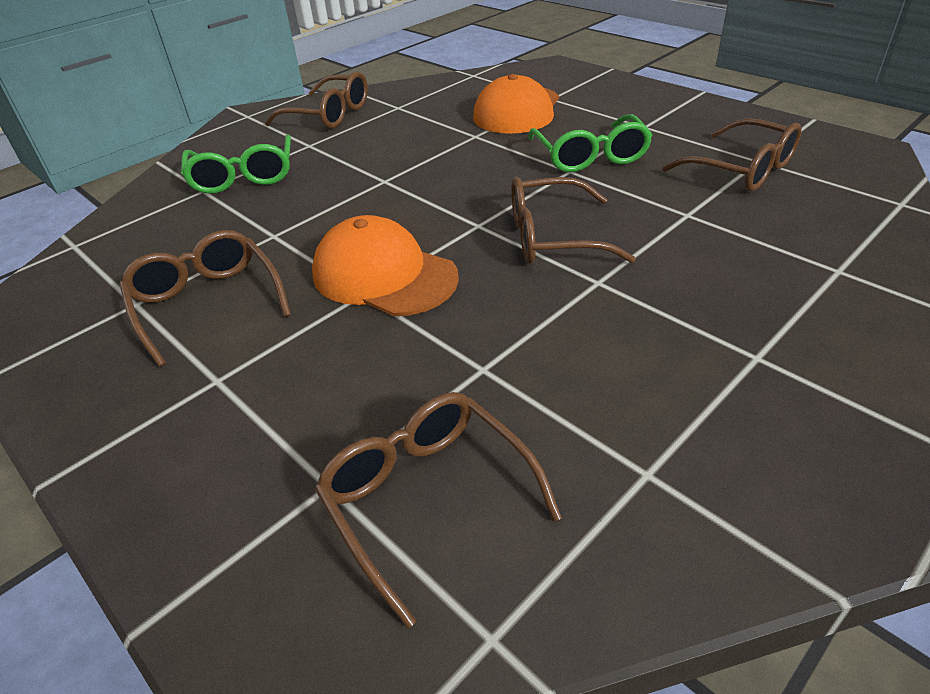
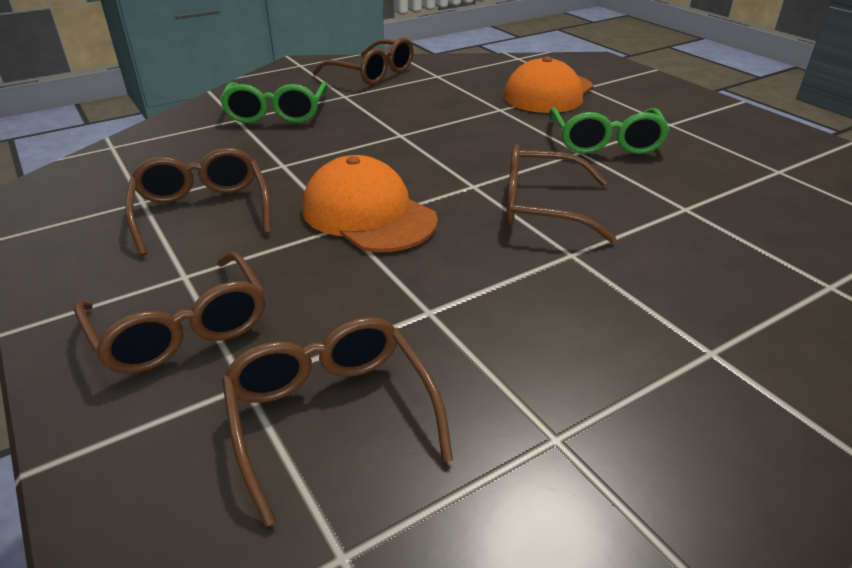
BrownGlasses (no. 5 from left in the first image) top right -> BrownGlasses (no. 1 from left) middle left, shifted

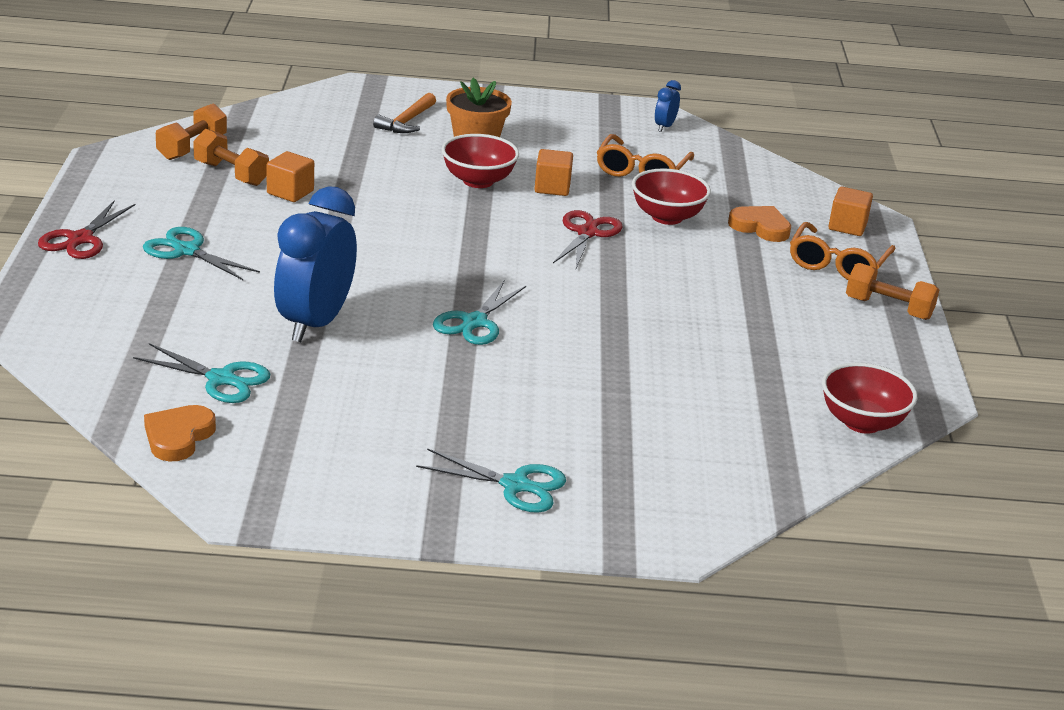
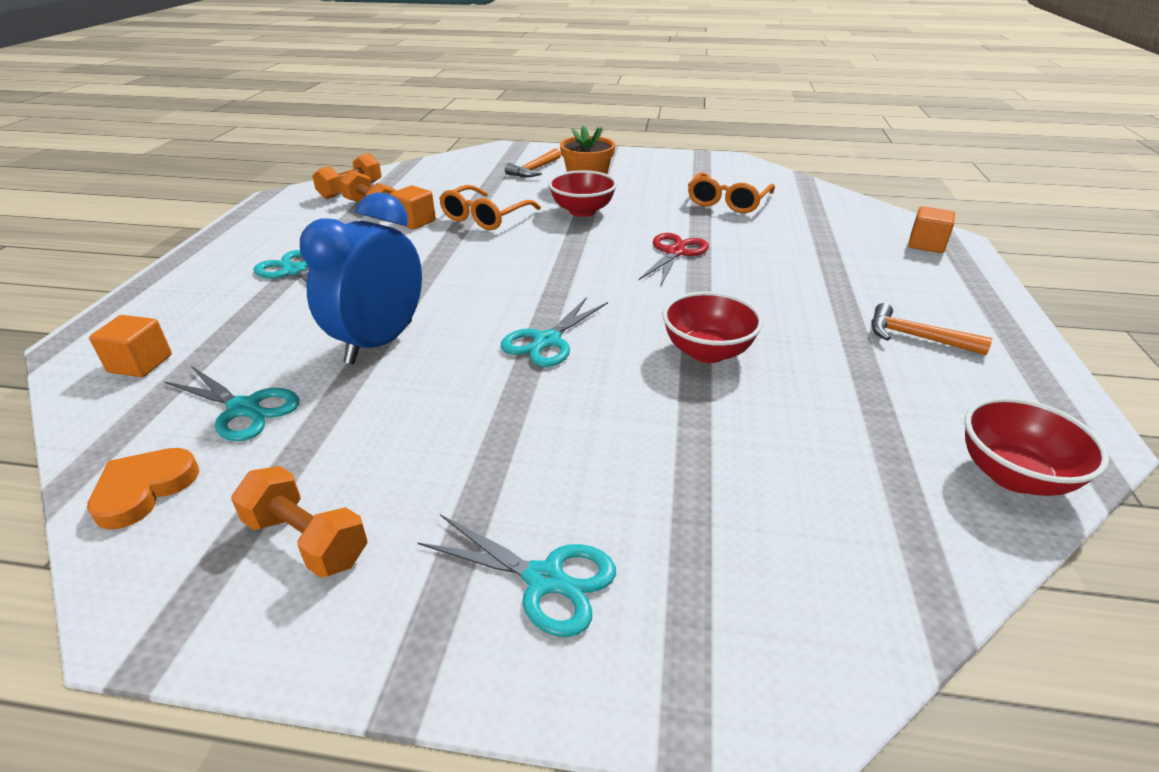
OrangeCube (no. 2 from left in the first image) top centre -> OrangeCube (no. 1 from left) middle left, shifted
OrangeDumbbell (no. 3 from left in the first image) middle right -> OrangeDumbbell (no. 1 from left) bottom left, shifted
OrangeGlasses (no. 2 from left in the first image) middle right -> OrangeGlasses (no. 1 from left) top centre, shifted
RedBowl (no. 2 from left) top centre -> RedBowl (no. 2 from left) centre, shifted
none -> OrangeHammer (no. 2 from left) middle right
RedScissors (no. 1 from left) top left -> none
BlueClock (no. 2 from left) top centre -> none
OrangeHeart (no. 2 from left) top right -> none

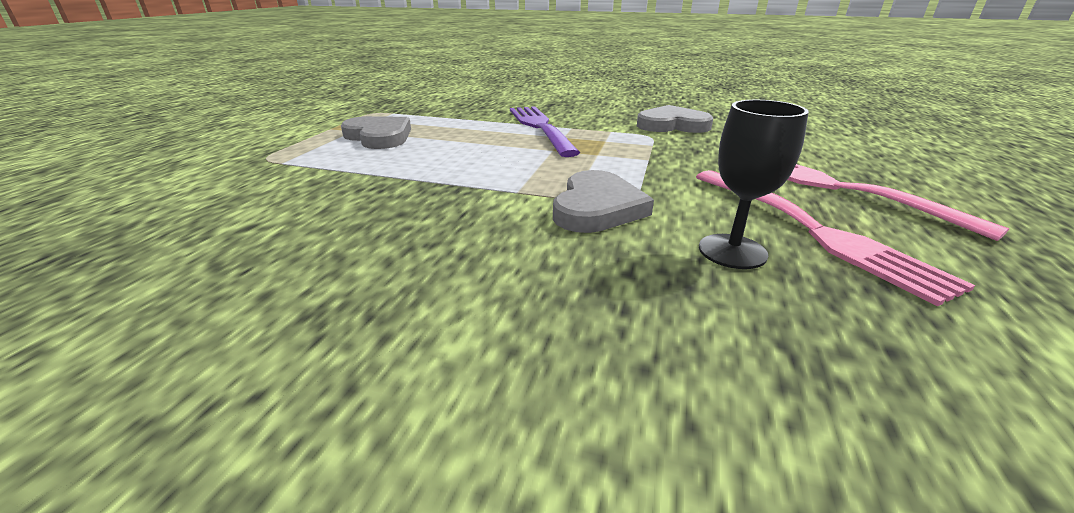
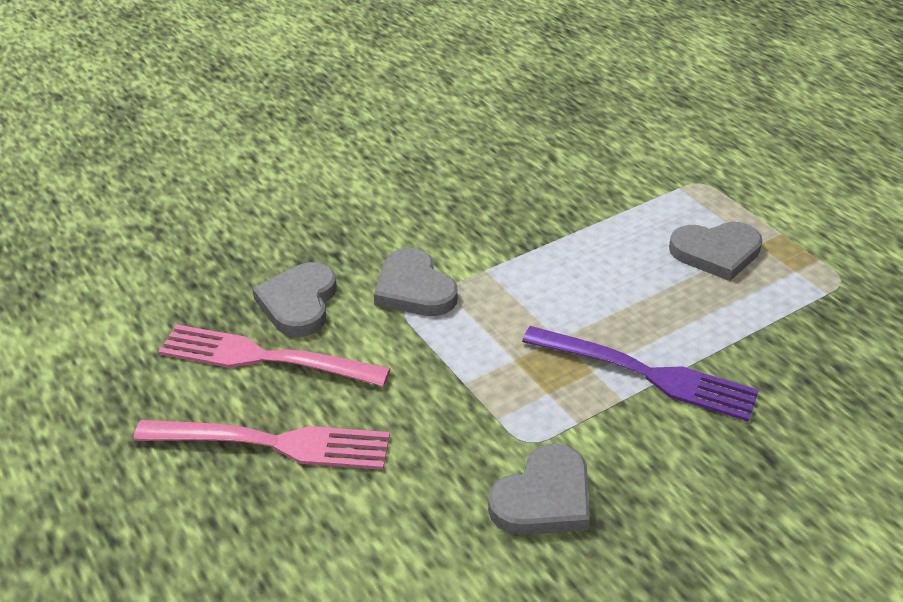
BlackGoblet middle right -> GreyHeart (no. 1 from left) middle left

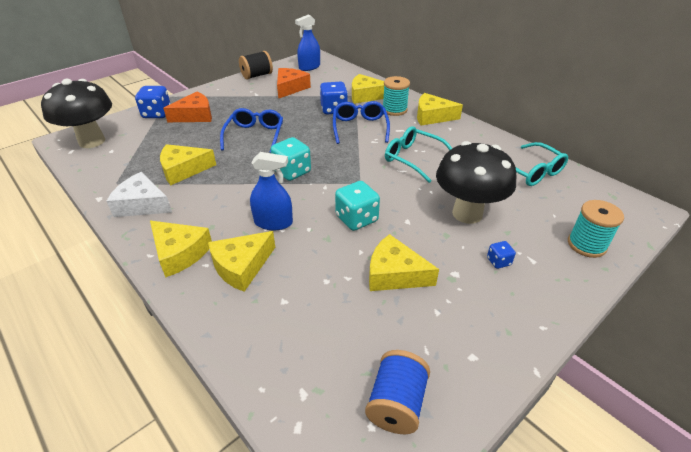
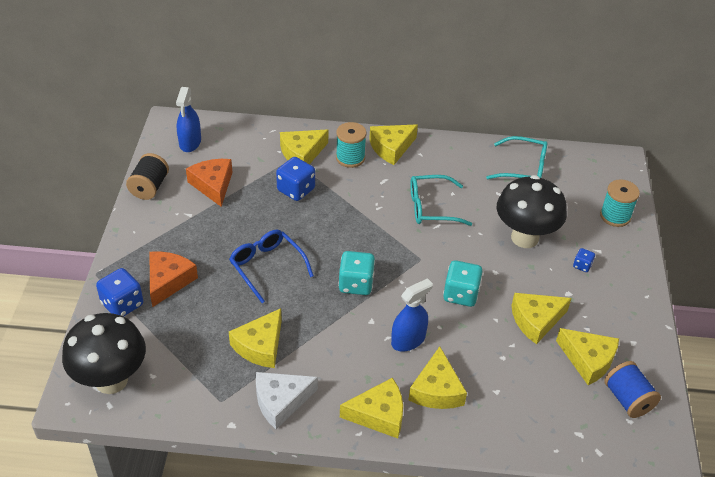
none -> YellowCheese (no. 7 from left) bottom right
BlueGlasses (no. 2 from left) top centre -> none

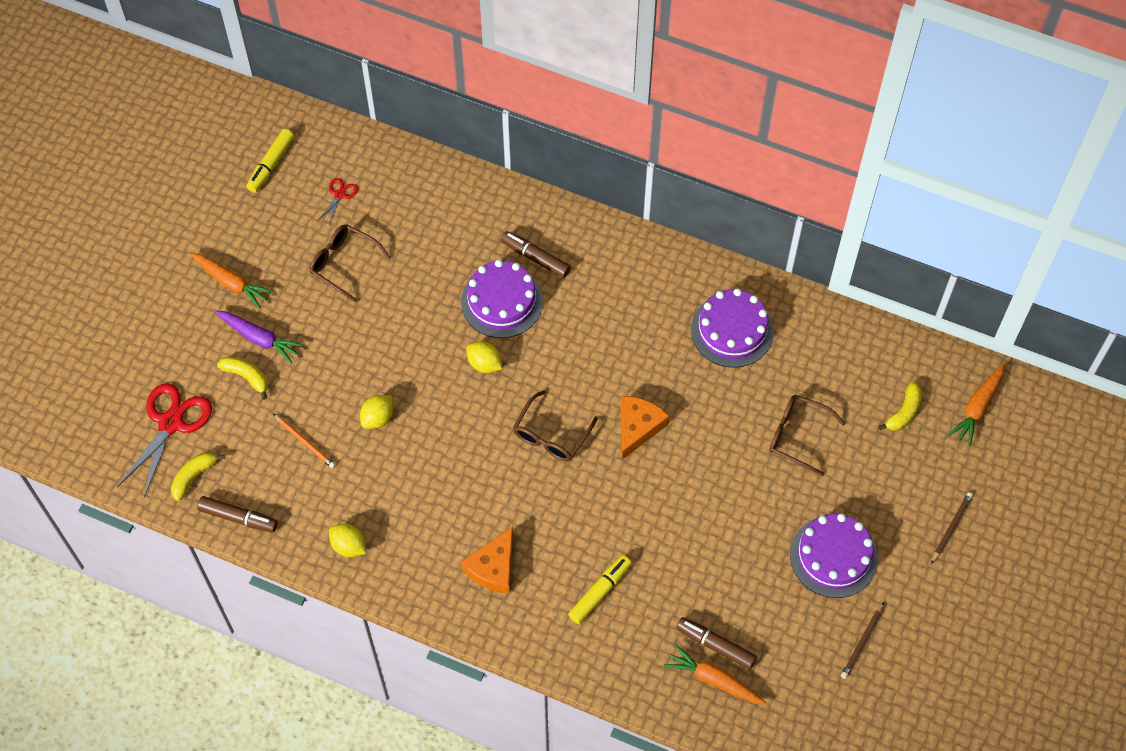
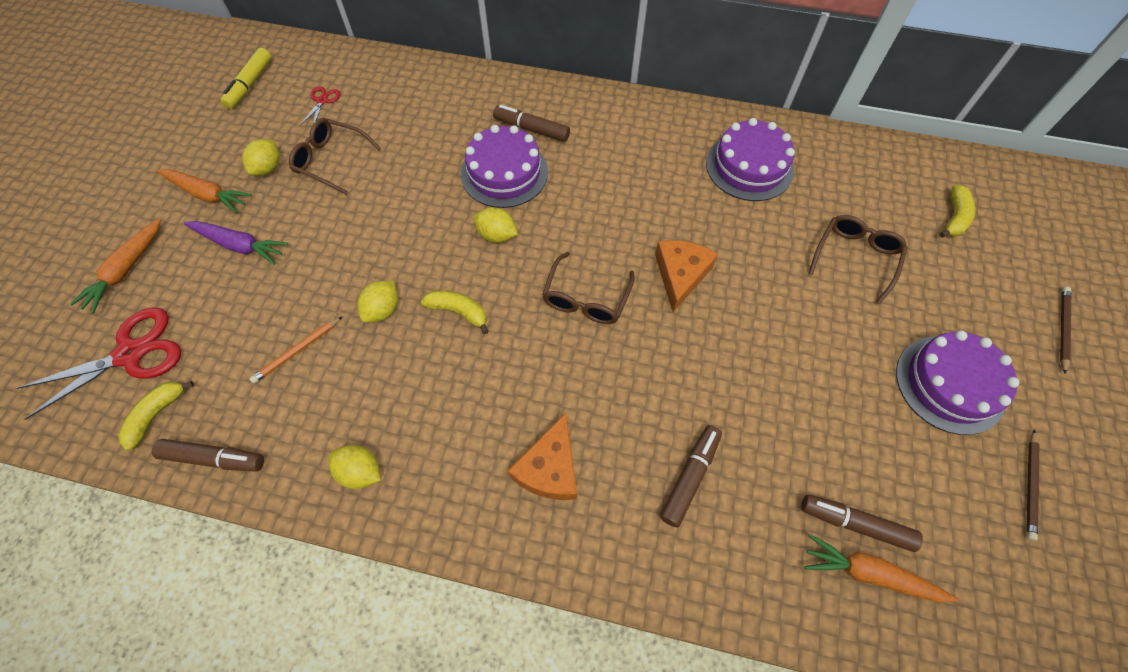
RedScissors (no. 1 from left) middle left, 45 degrees clockwise
OrangeCarrot (no. 3 from left in the first image) middle right -> OrangeCarrot (no. 1 from left) middle left, shifted
none -> YellowLemon (no. 1 from left) top left
OrangePencil middle left, 105 degrees clockwise
YellowBanana (no. 2 from left) middle left -> YellowBanana (no. 2 from left) centre, shifted
YellowMarker (no. 2 from left) bottom centre -> BrownMarker (no. 3 from left) bottom centre
BrownGlasses (no. 3 from left) middle right, 105 degrees clockwise

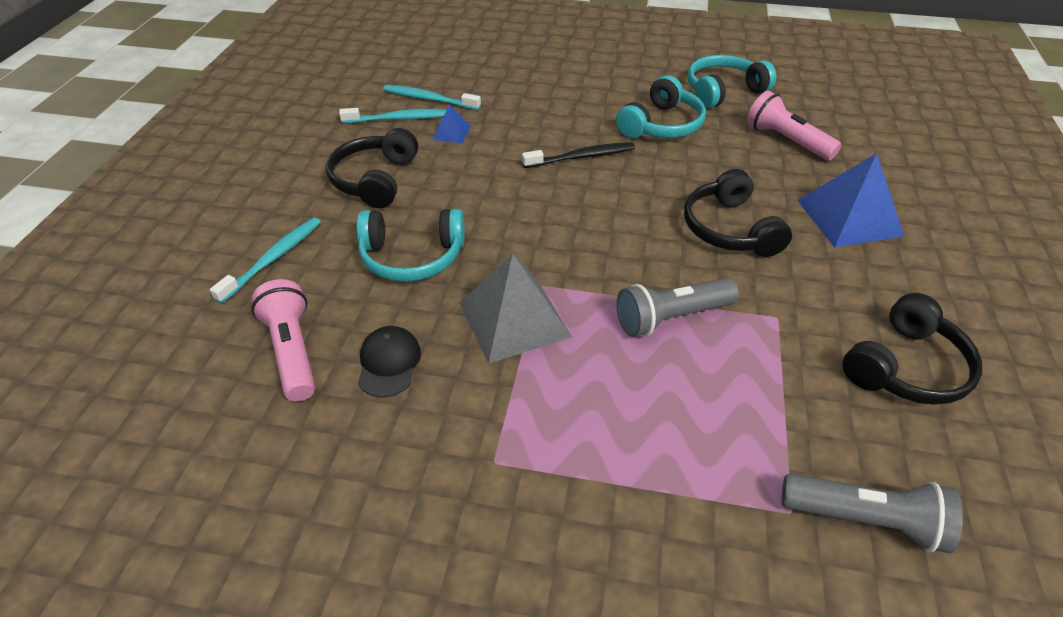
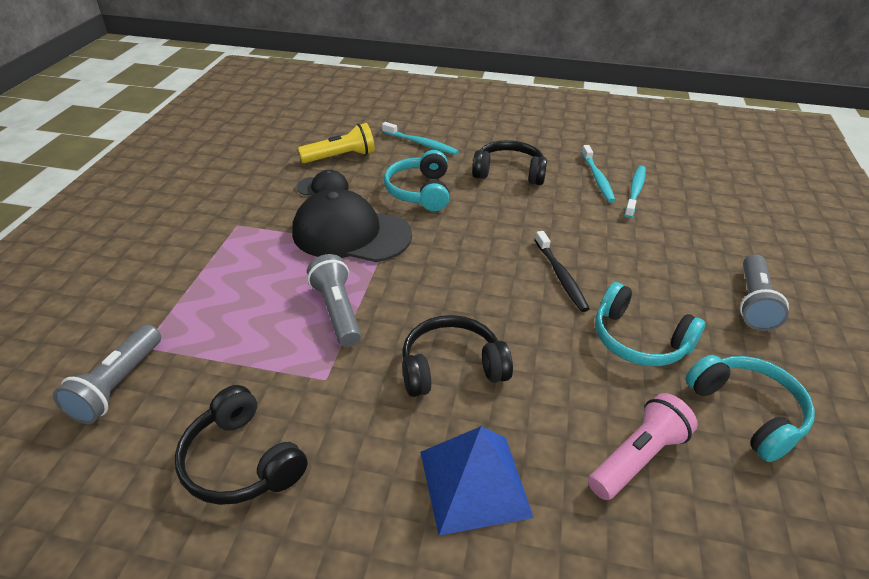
GreyPyramid centre -> BlackCap (no. 2 from left) centre
PinkFlashlight (no. 1 from left) middle left -> YellowFlashlight top centre
none -> GreyFlashlight (no. 3 from left) middle right
BluePyramid (no. 1 from left) top centre -> none

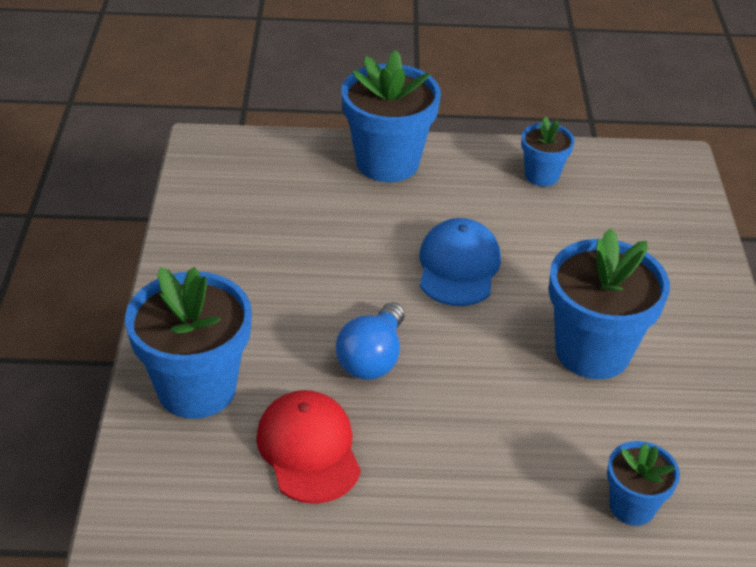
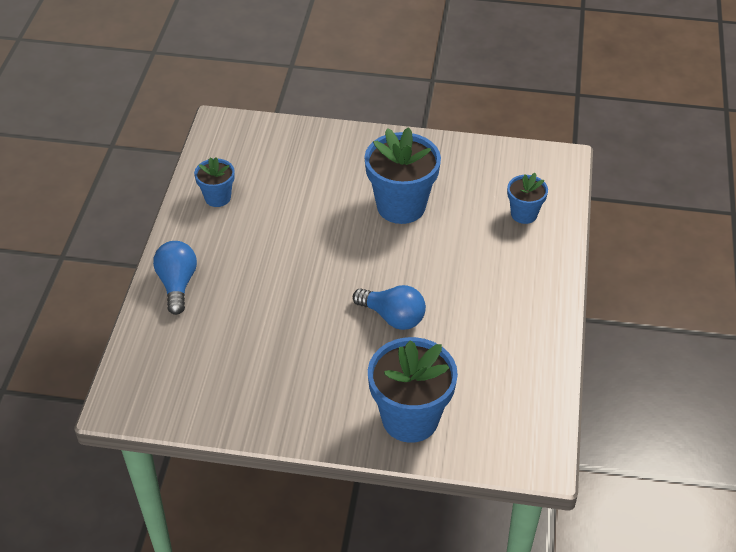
BlueFlowerPot (no. 2 from left) top centre -> BlueLightBulb (no. 1 from left) middle left
RedCap bottom centre -> none
BlueCap centre -> none

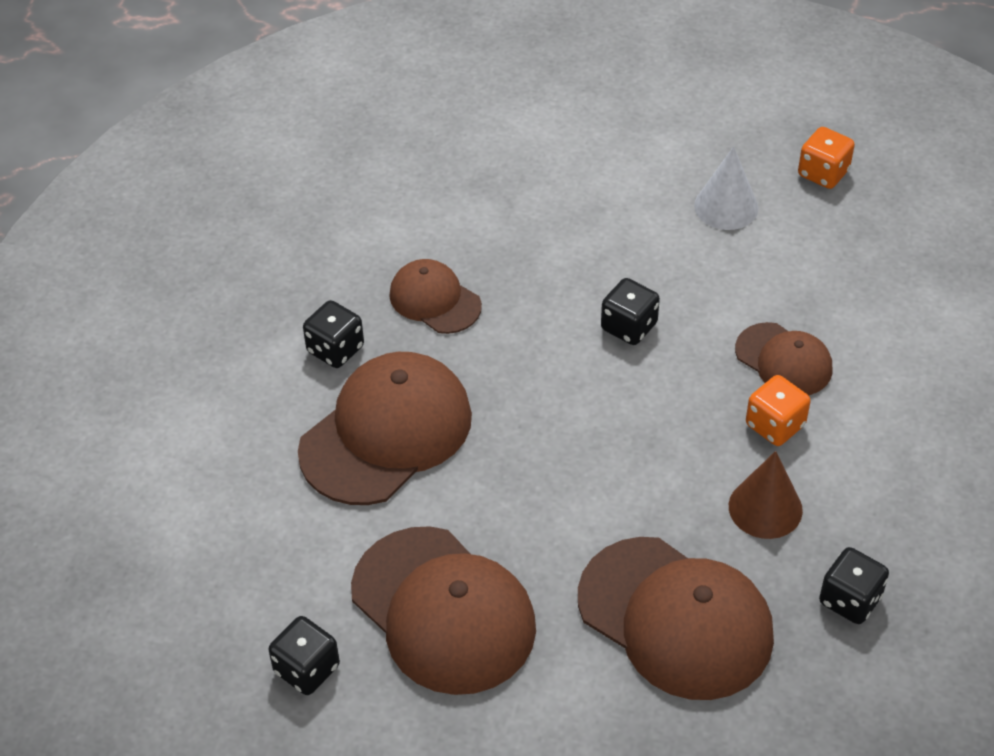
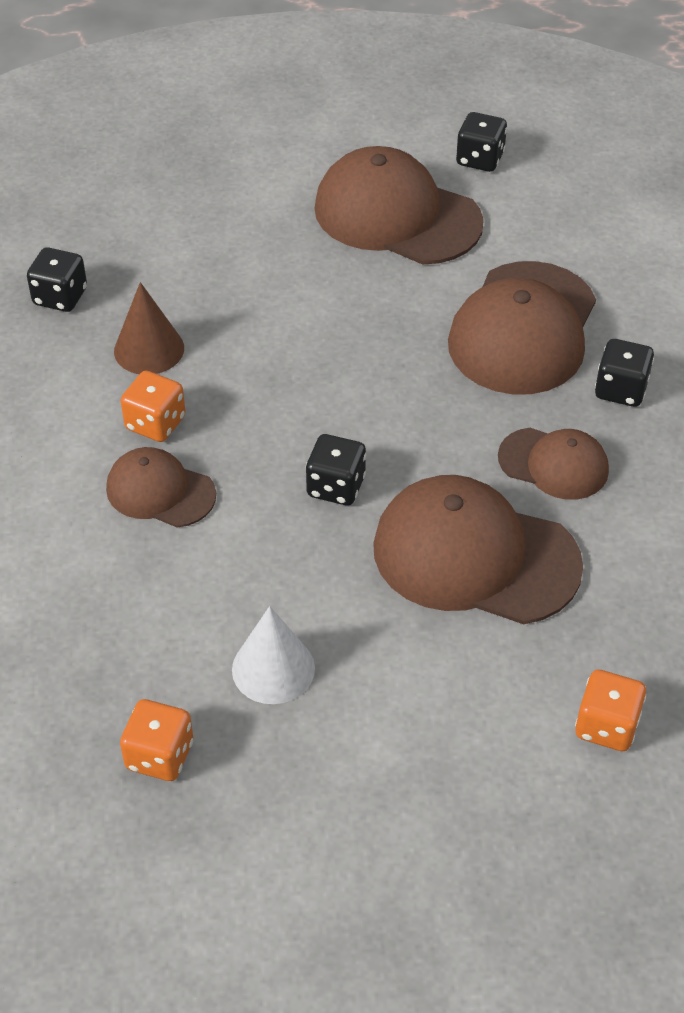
BrownCap (no. 4 from left in the first image) bottom right -> BrownCap (no. 3 from left) middle right, shifted
none -> OrangeDice (no. 3 from left) bottom right

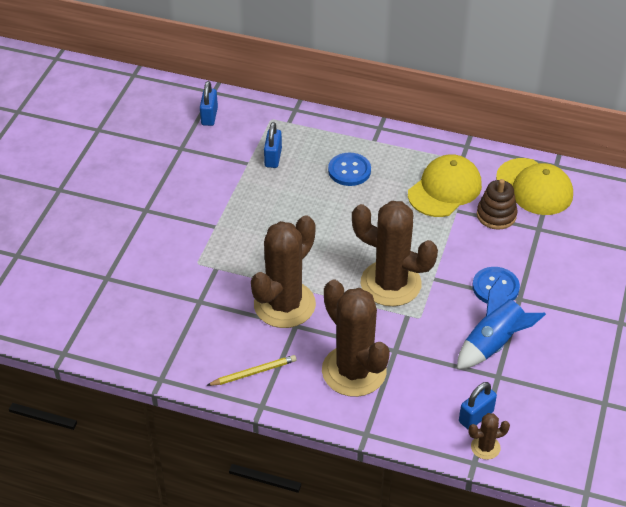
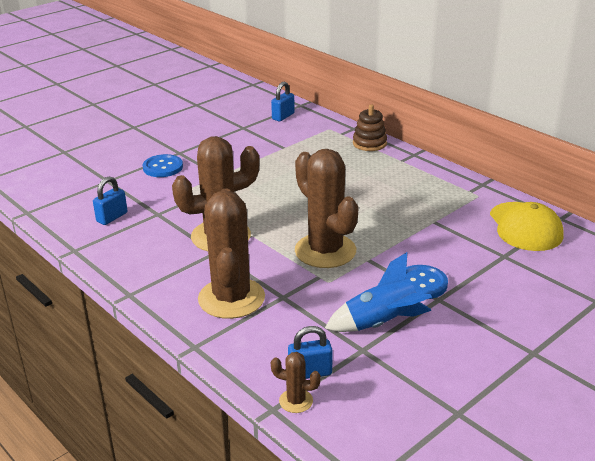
BluePadlock (no. 2 from left in the first image) top centre -> BluePadlock (no. 1 from left) middle left, shifted
BlueButton (no. 1 from left) centre -> BlueButton (no. 1 from left) middle left, shifted
BrownStackingToy middle right -> BrownStackingToy top centre, shifted
YellowPencil bottom centre -> none
YellowCap (no. 1 from left) middle right -> none

